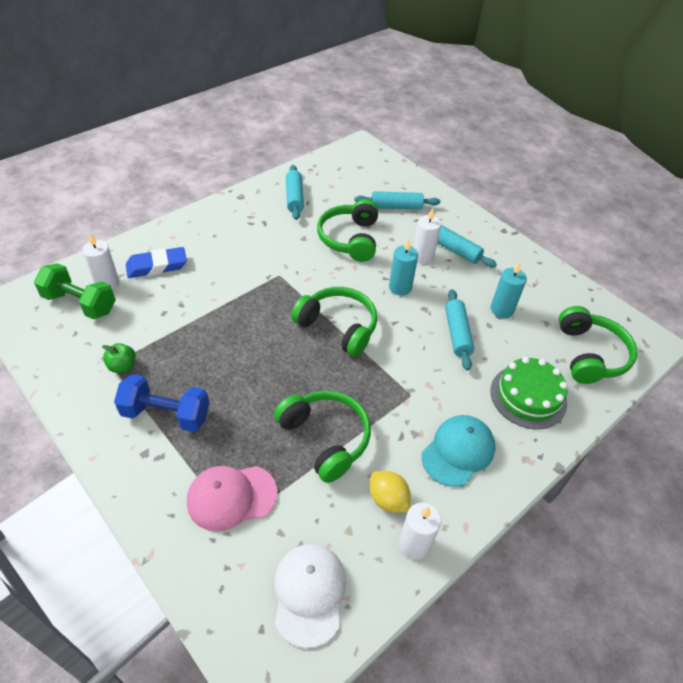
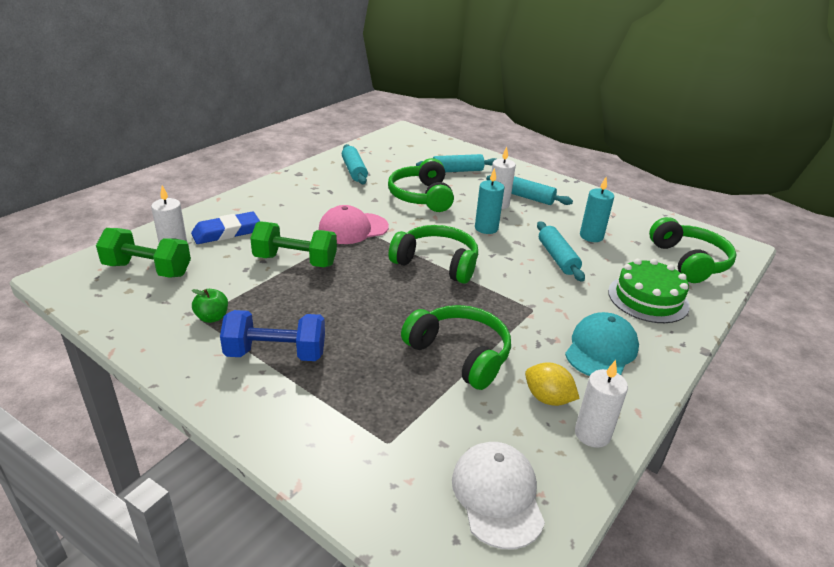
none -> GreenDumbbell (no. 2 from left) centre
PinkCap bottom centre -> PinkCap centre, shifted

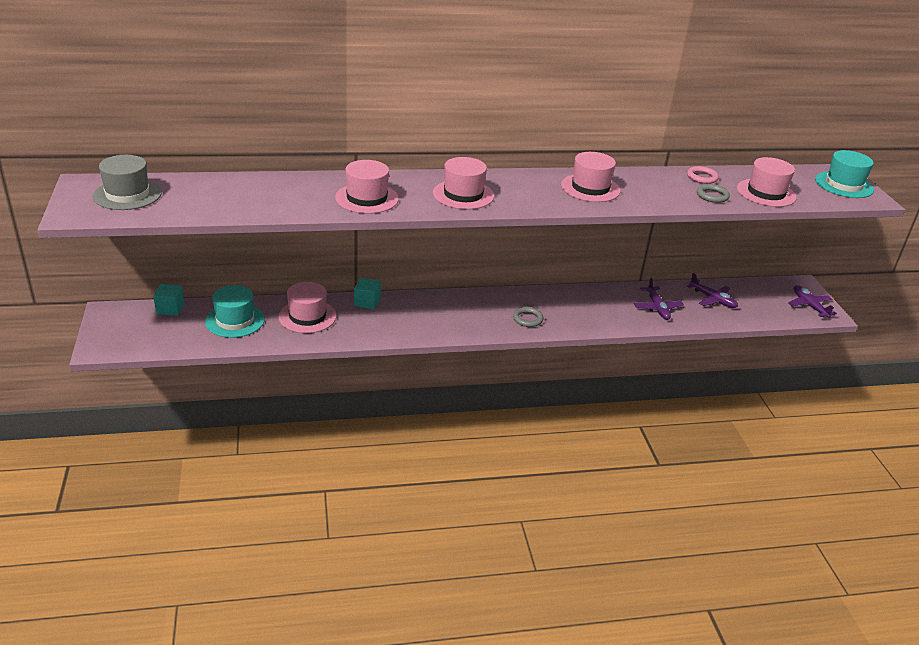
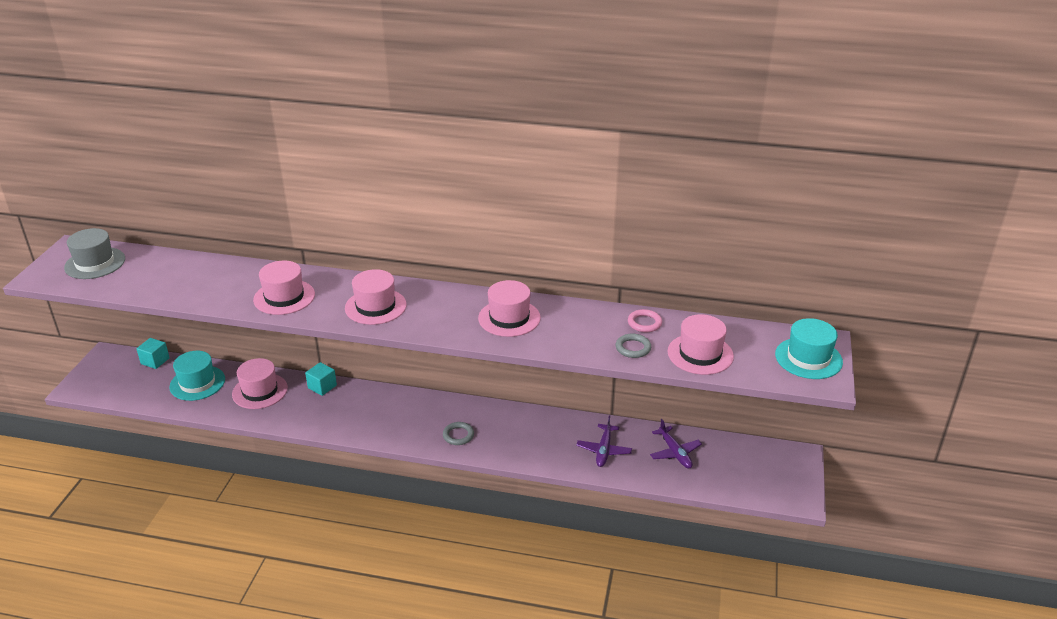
PurplePlane (no. 3 from left) middle right -> none

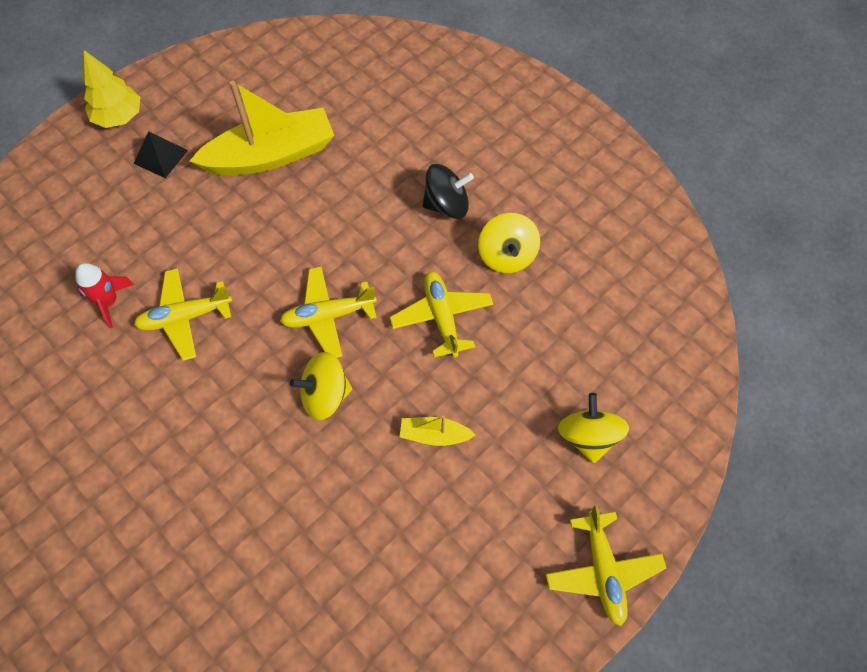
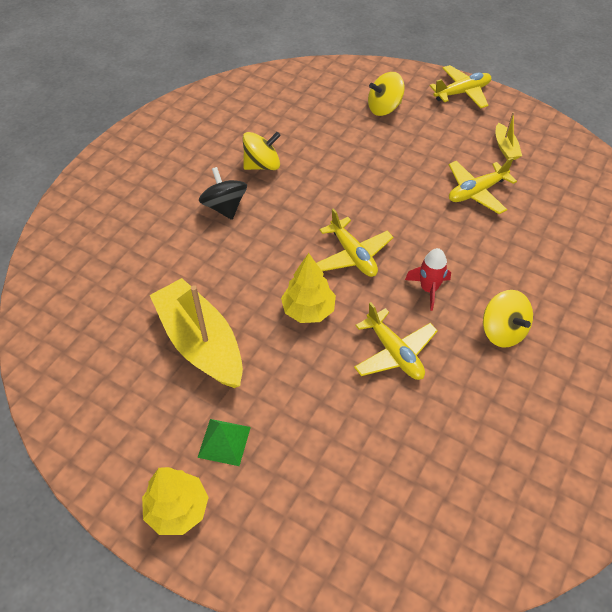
BlackPyramid top left -> GreenPyramid bottom centre
none -> YellowTree (no. 2 from left) centre
RedRocket middle left -> RedRocket middle right, shifted
YellowPlane (no. 3 from left in the first image) centre -> YellowPlane (no. 4 from left) top right, shifted
YellowSpinningTop (no. 1 from left in the first image) centre -> YellowSpinningTop (no. 3 from left) middle right, shifted
YellowBoat (no. 2 from left) centre -> YellowBoat (no. 2 from left) top right, shifted

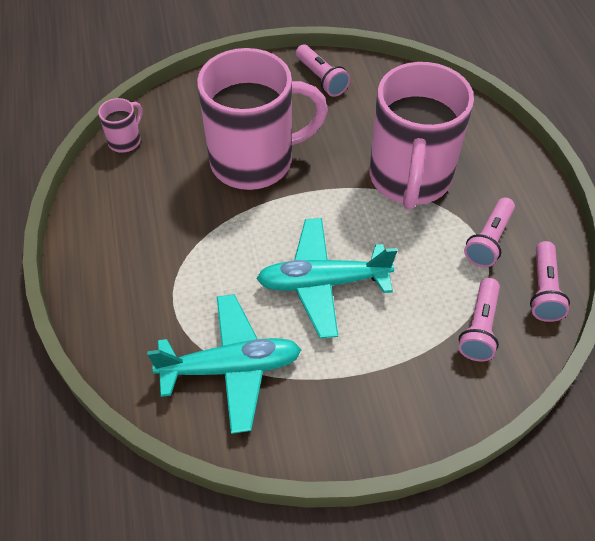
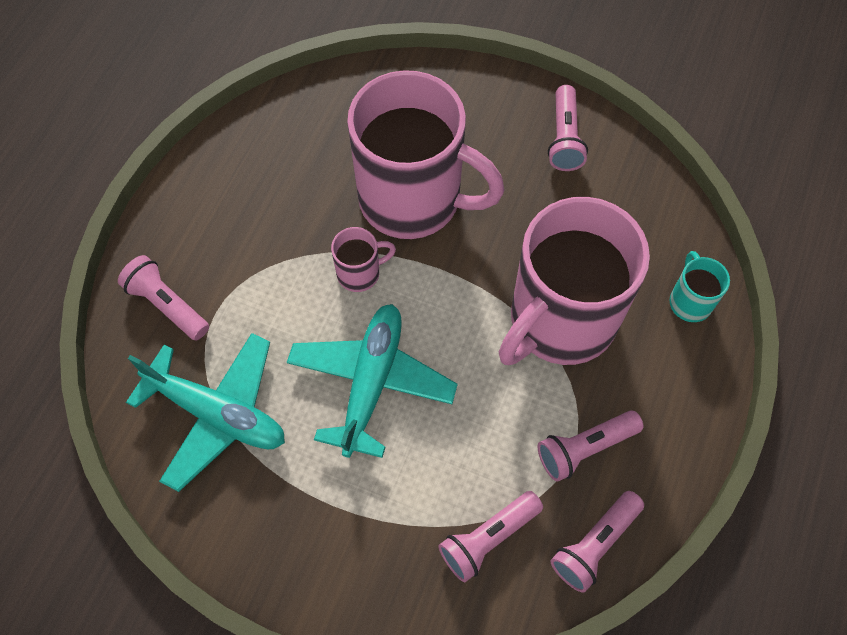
none -> PinkFlashlight (no. 1 from left) middle left
TurquoisePlane (no. 2 from left) centre, 75 degrees clockwise
PinkMug (no. 1 from left) top left -> PinkMug (no. 1 from left) centre, shifted
none -> TurquoiseMug middle right

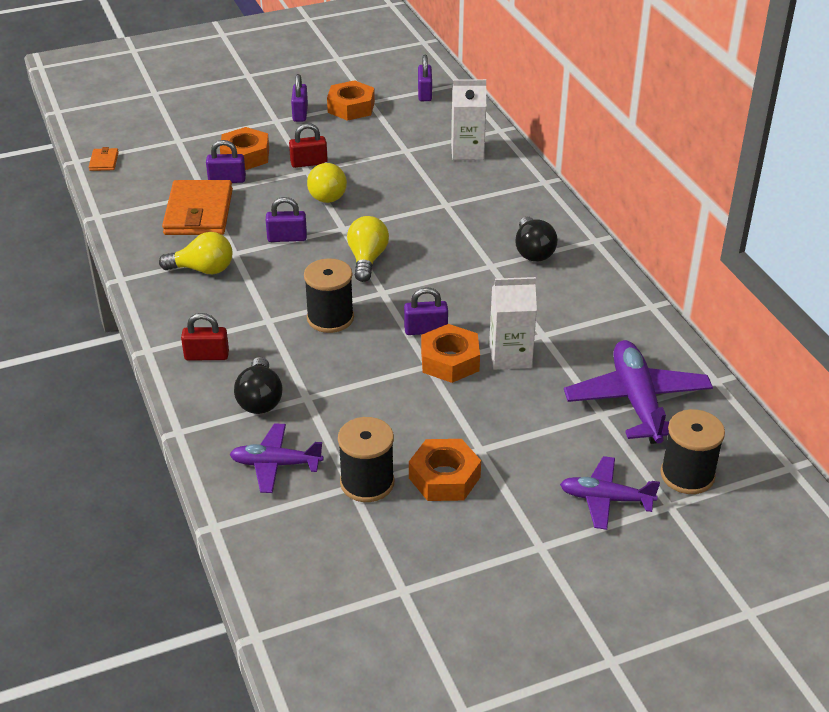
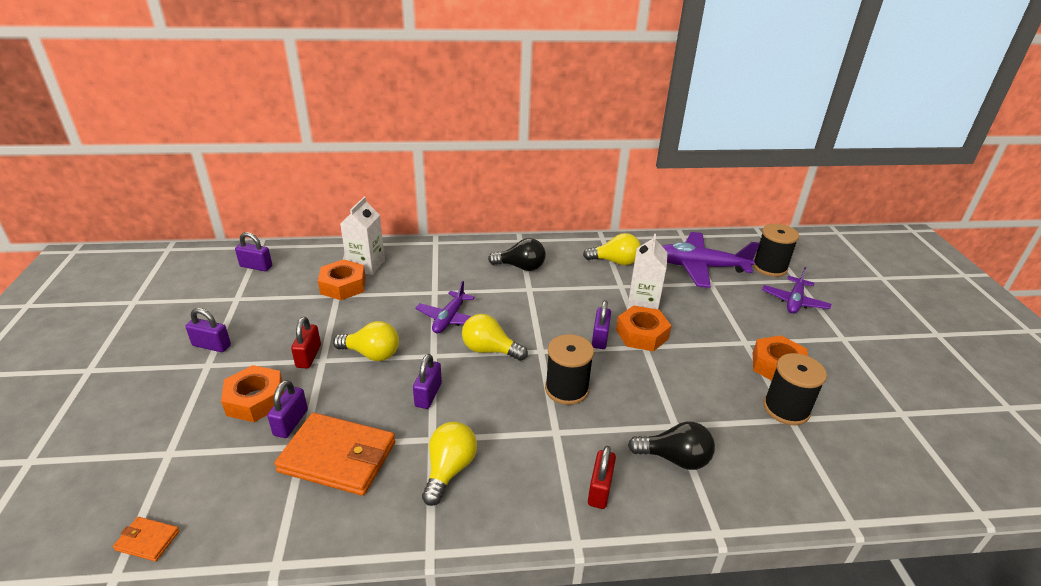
OrangeNut (no. 2 from left) top centre -> OrangeNut (no. 2 from left) middle left, shifted
PurplePlane (no. 1 from left) middle left -> PurplePlane (no. 1 from left) centre, shifted
none -> YellowLightBulb (no. 4 from left) centre

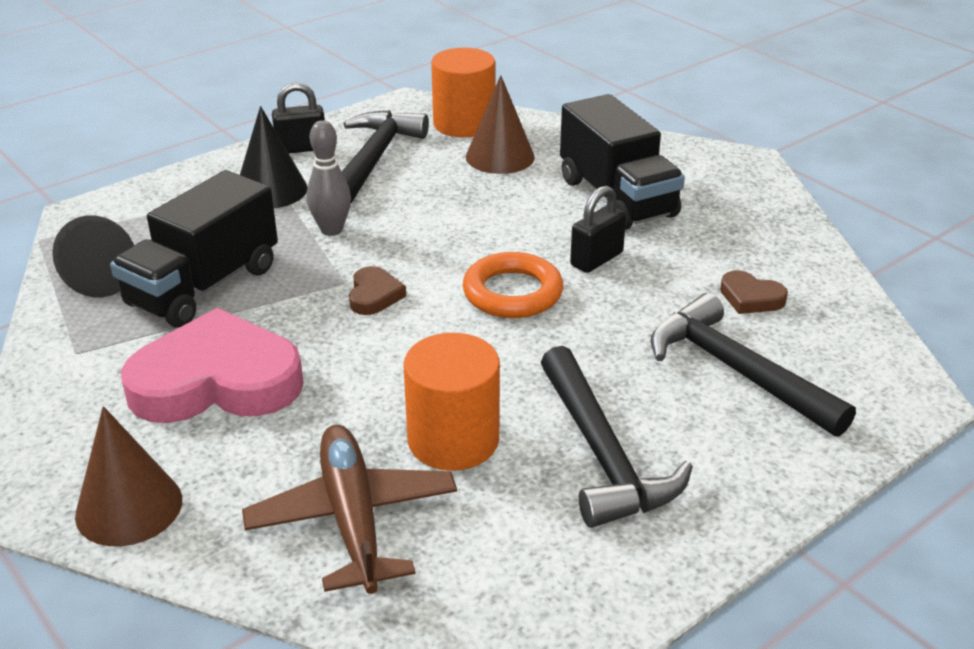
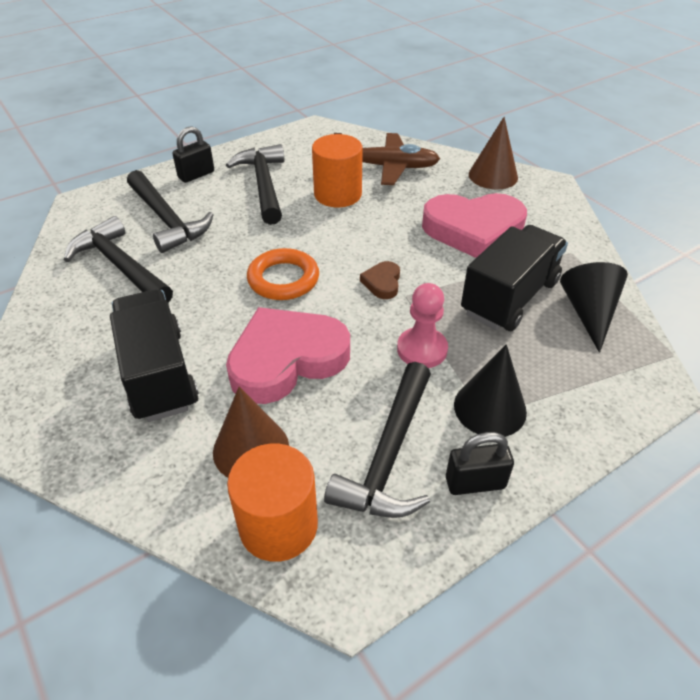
BrownHeart (no. 2 from left) middle right -> BlackHammer (no. 1 from left) middle left
BlackPadlock (no. 2 from left in the first image) centre -> BlackPadlock (no. 1 from left) top left, shifted
none -> PinkHeart (no. 1 from left) centre
BrownPlane bottom centre -> BrownPlane top centre, 75 degrees counterclockwise
GreyBowlingPin top centre -> PinkPawn centre

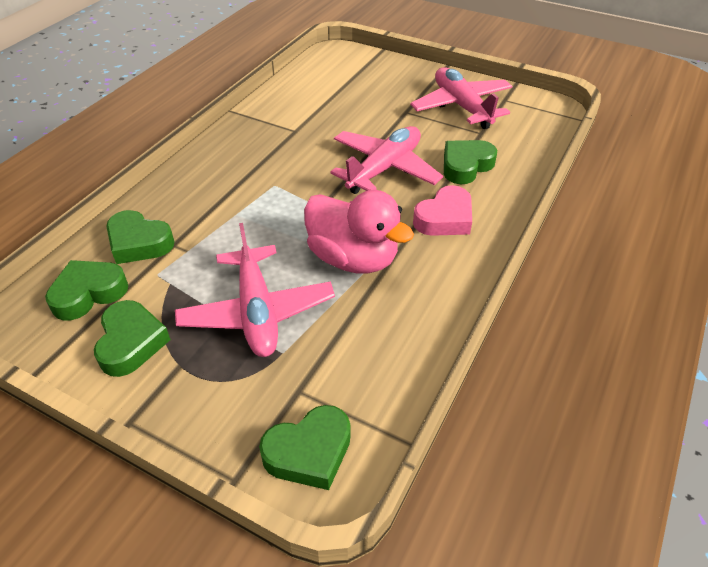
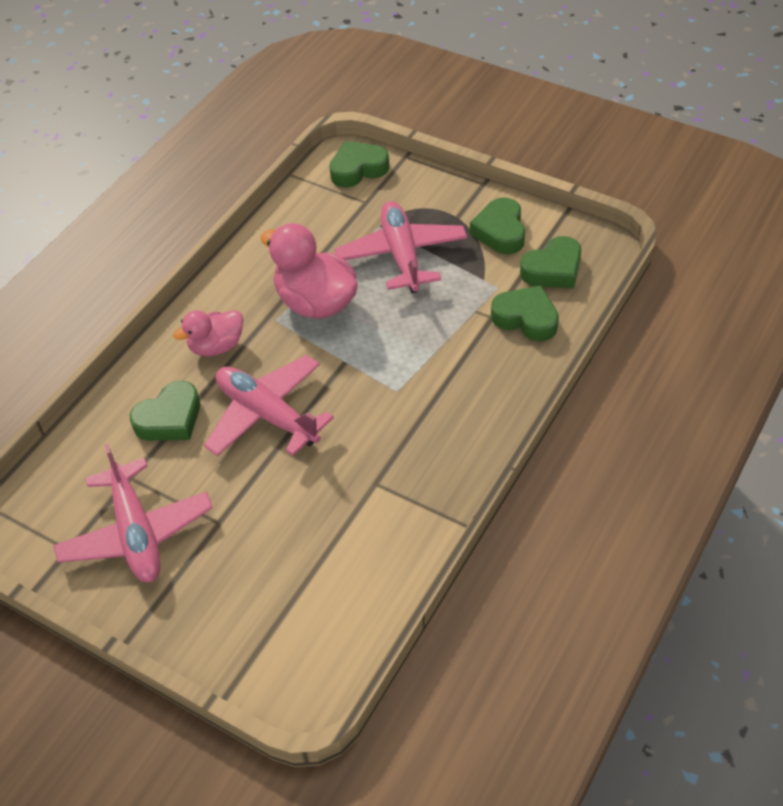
PinkHeart centre -> PinkDuck (no. 1 from left) middle left
PinkPlane (no. 2 from left) top centre -> PinkPlane (no. 2 from left) centre, 90 degrees clockwise

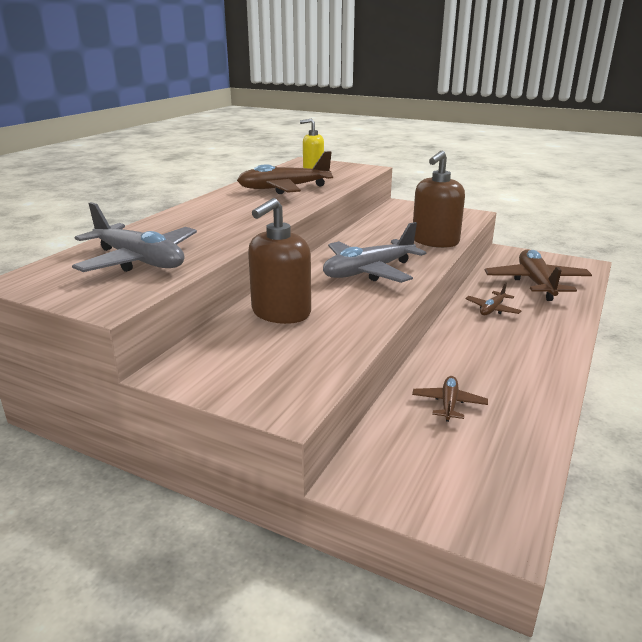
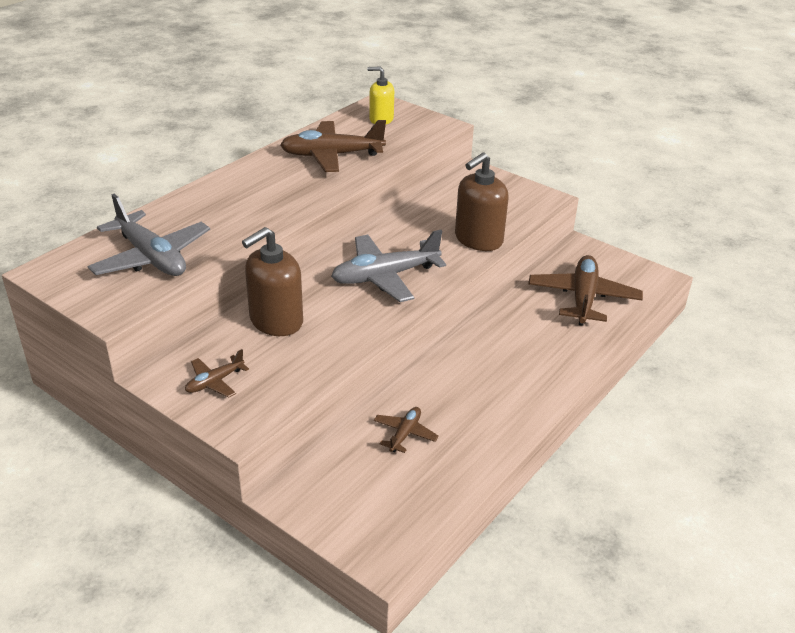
BrownPlane (no. 3 from left in the first image) middle right -> BrownPlane (no. 1 from left) middle left, shifted

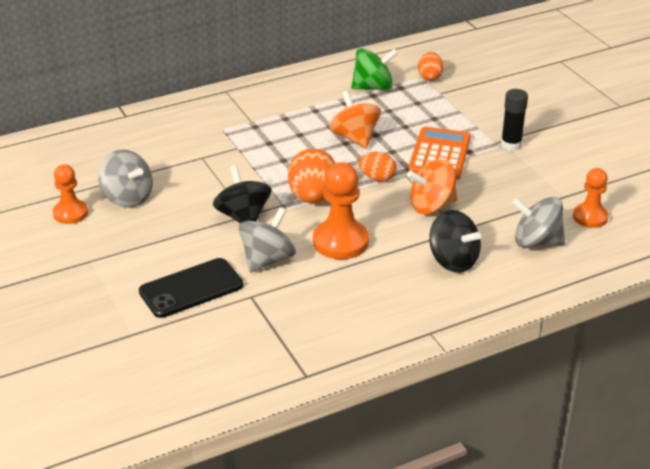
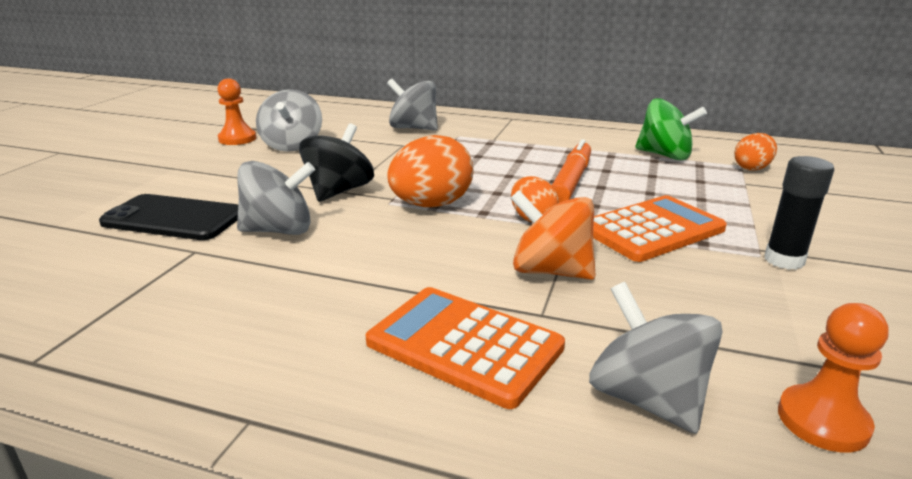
BlackSpinningTop (no. 2 from left) middle right -> OrangeCalculator (no. 1 from left) bottom centre
none -> GreySpinningTop (no. 3 from left) top centre
OrangeSpinningTop (no. 1 from left) top centre -> OrangeMarker centre
OrangePawn (no. 2 from left) centre -> none

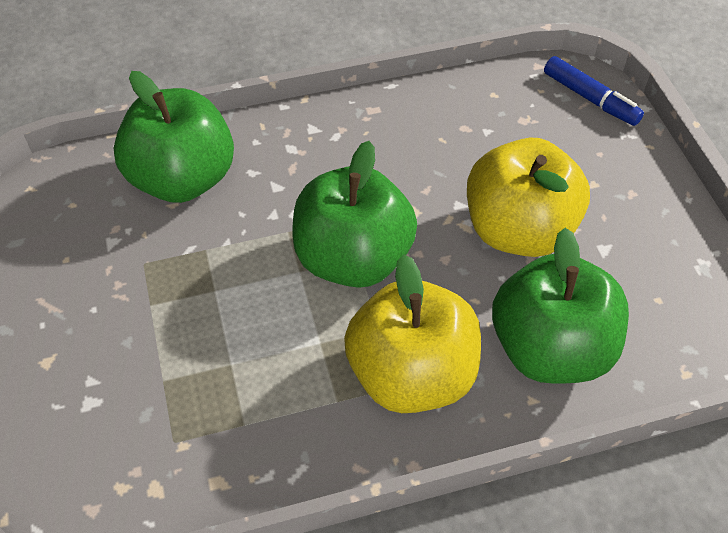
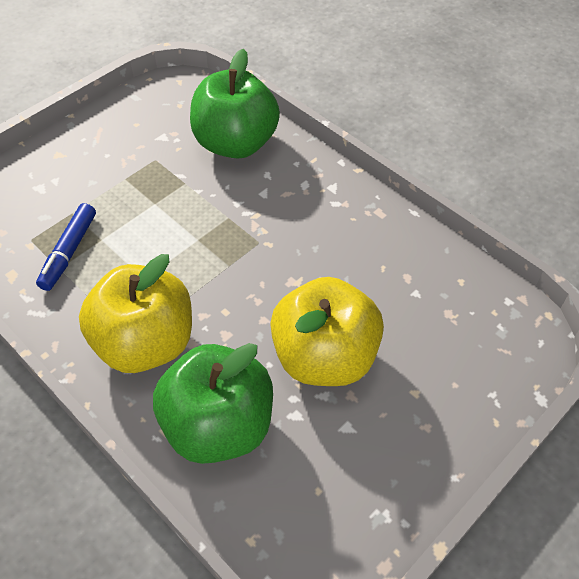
BlueMarker top right -> BlueMarker middle left, shifted
GreenApple (no. 2 from left) centre -> none

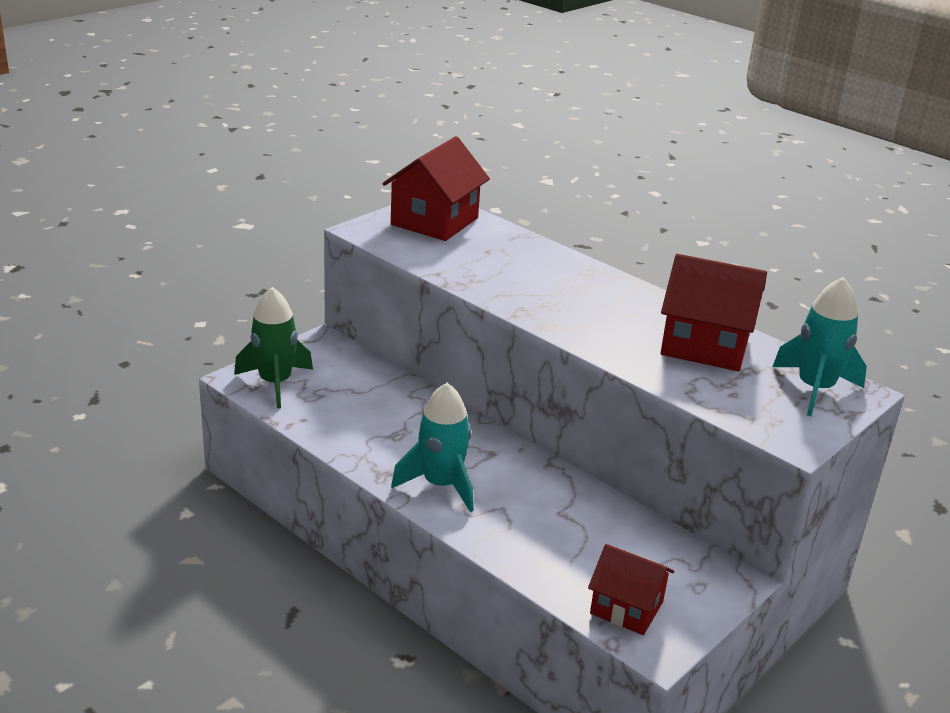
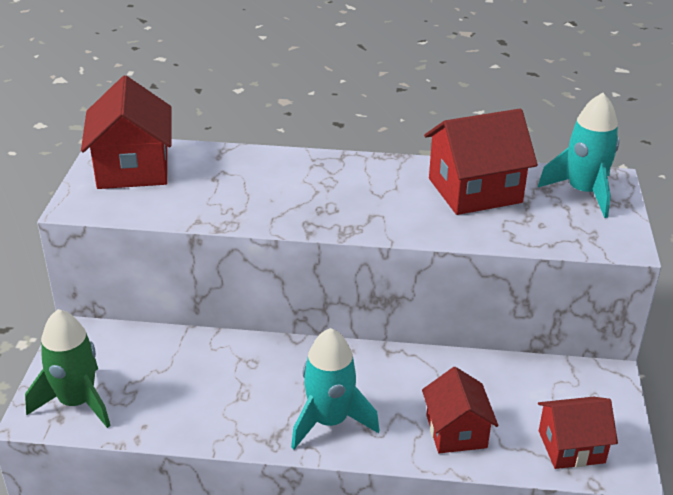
none -> RedHouse (no. 2 from left) bottom right

